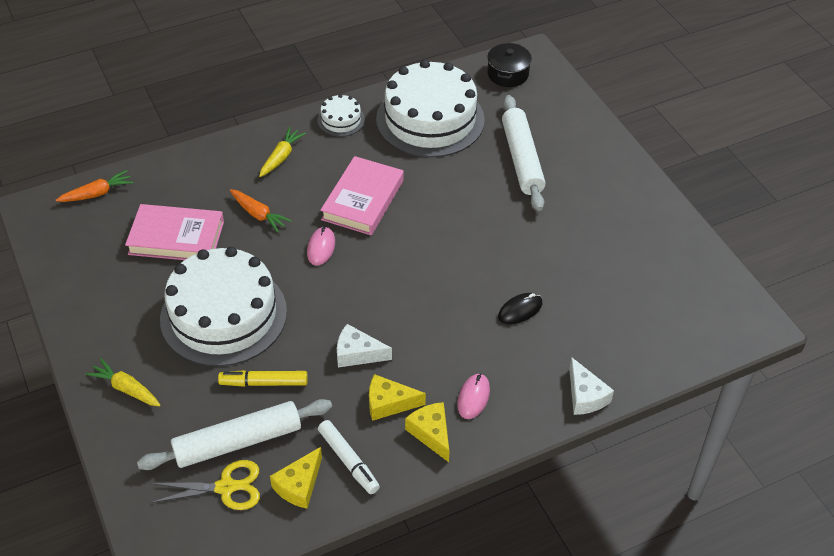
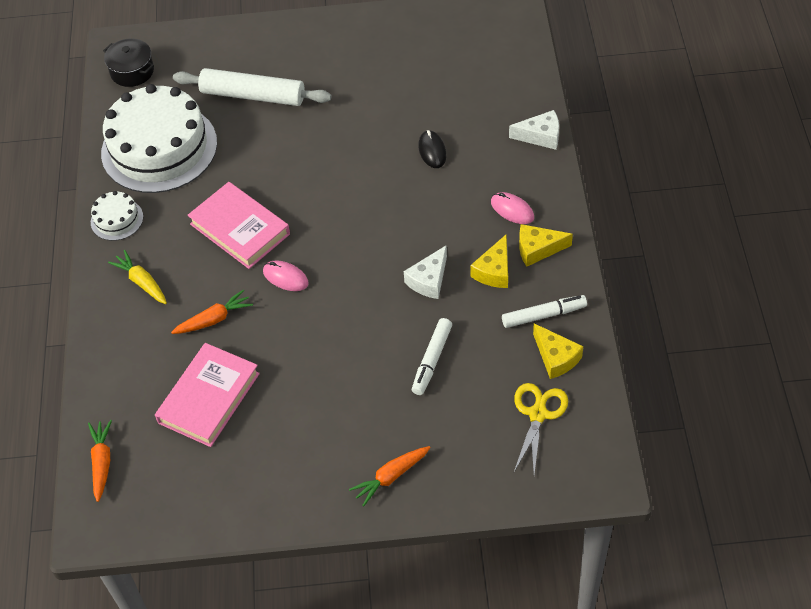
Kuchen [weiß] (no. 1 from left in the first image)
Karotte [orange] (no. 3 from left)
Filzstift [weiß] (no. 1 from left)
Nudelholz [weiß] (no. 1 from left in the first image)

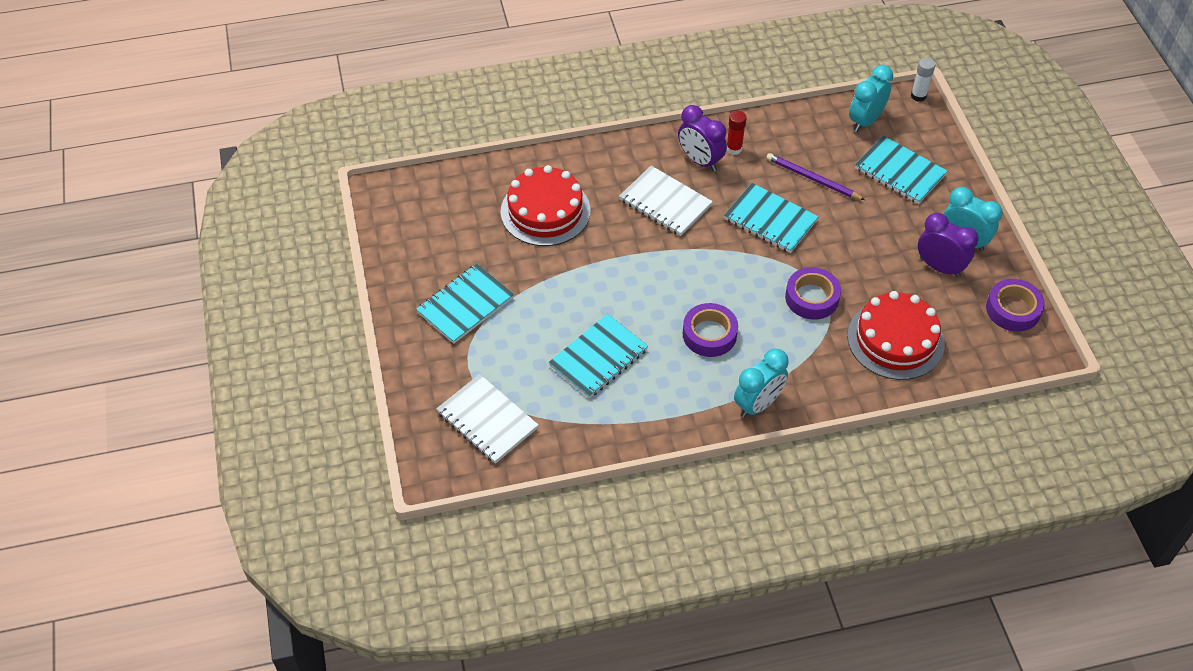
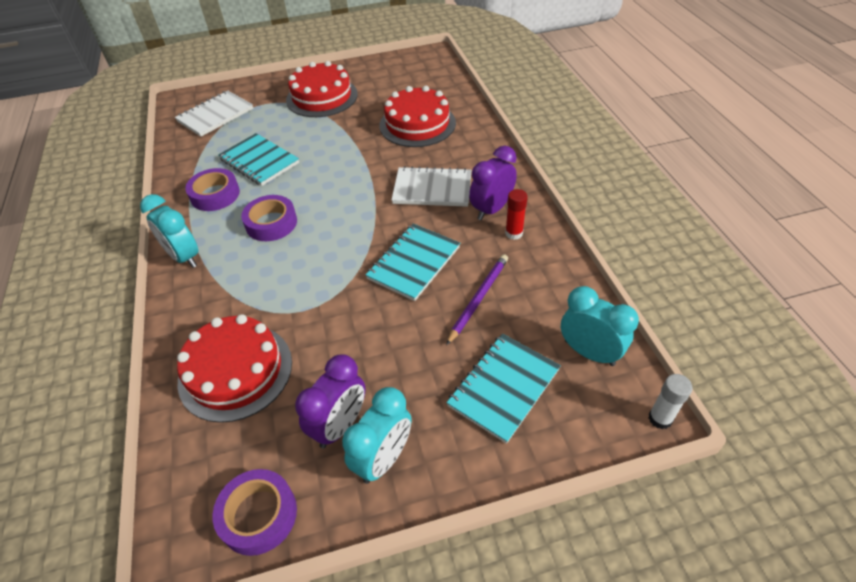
Notizbuch [weiß] (no. 2 from left)
Kuchen [rot] (no. 2 from left)
Klebeband [lila] (no. 1 from left)

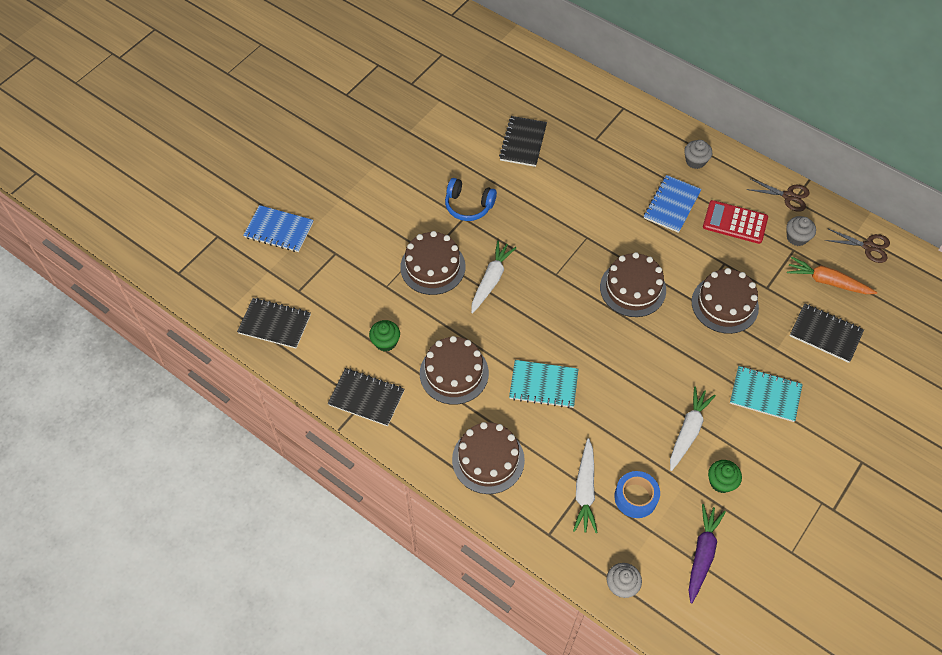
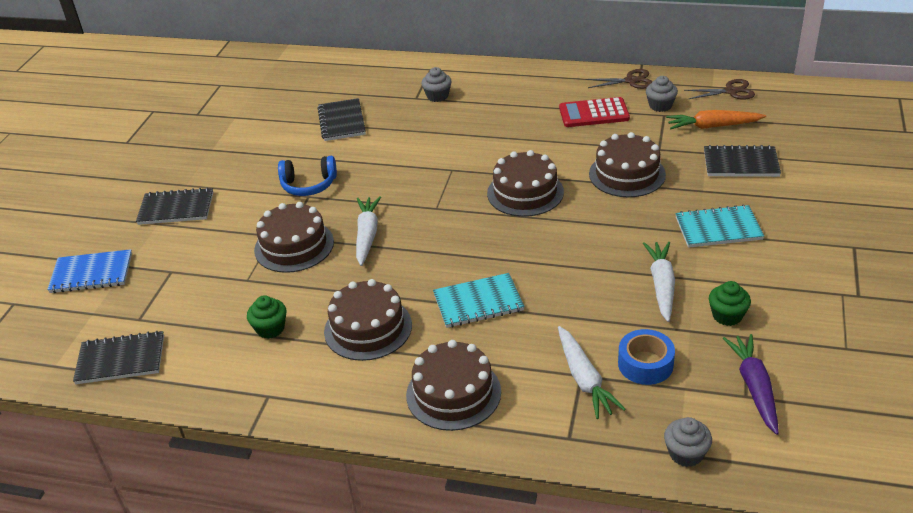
Muffin [grau] (no. 1 from left)
Notizbuch [blau] (no. 2 from left in the first image)
Notizbuch [schwarz] (no. 2 from left)

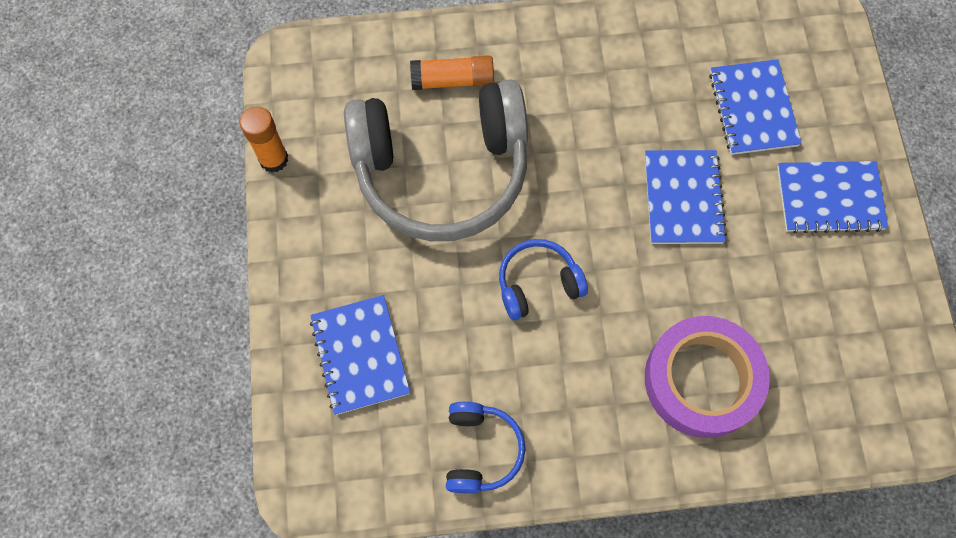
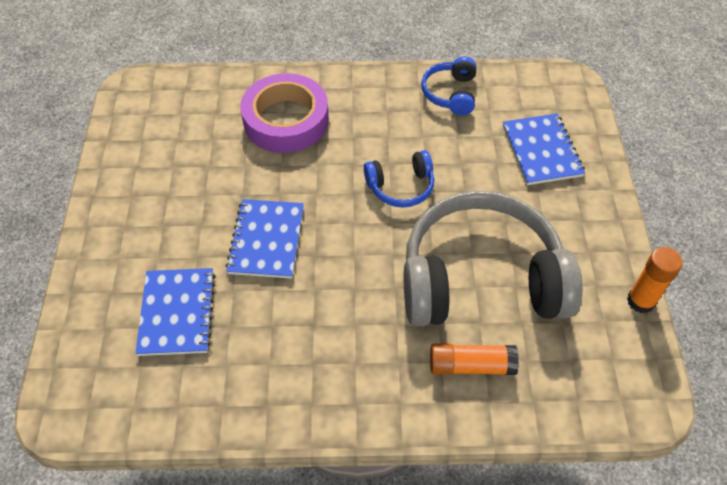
Notizbuch [blau] (no. 4 from left in the first image)

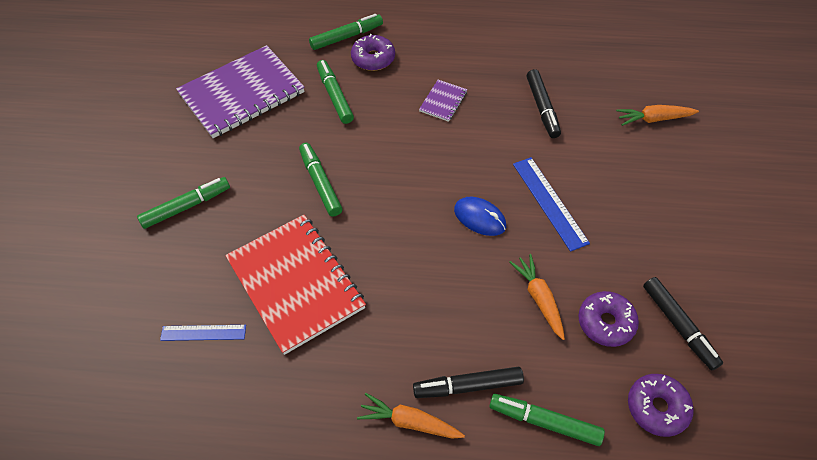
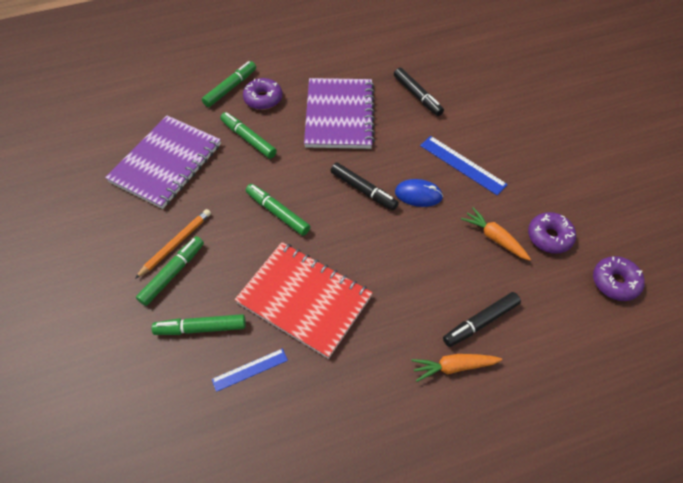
Notizbuch [lila] (no. 2 from left)
Karotte [orange] (no. 3 from left in the first image)
Filzstift [schwarz] (no. 1 from left)
Filzstift [grün] (no. 2 from left)
Bleistift [orange]

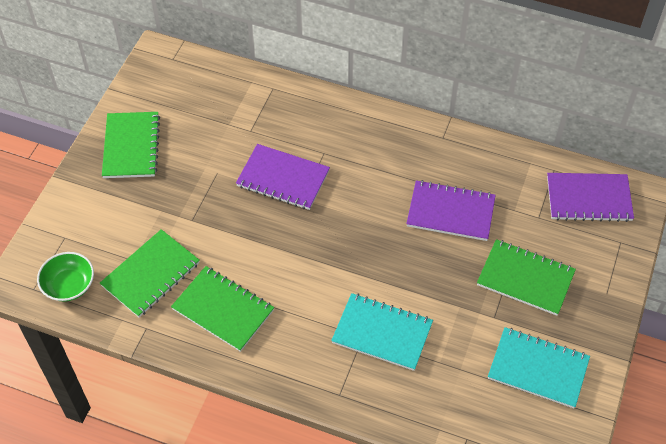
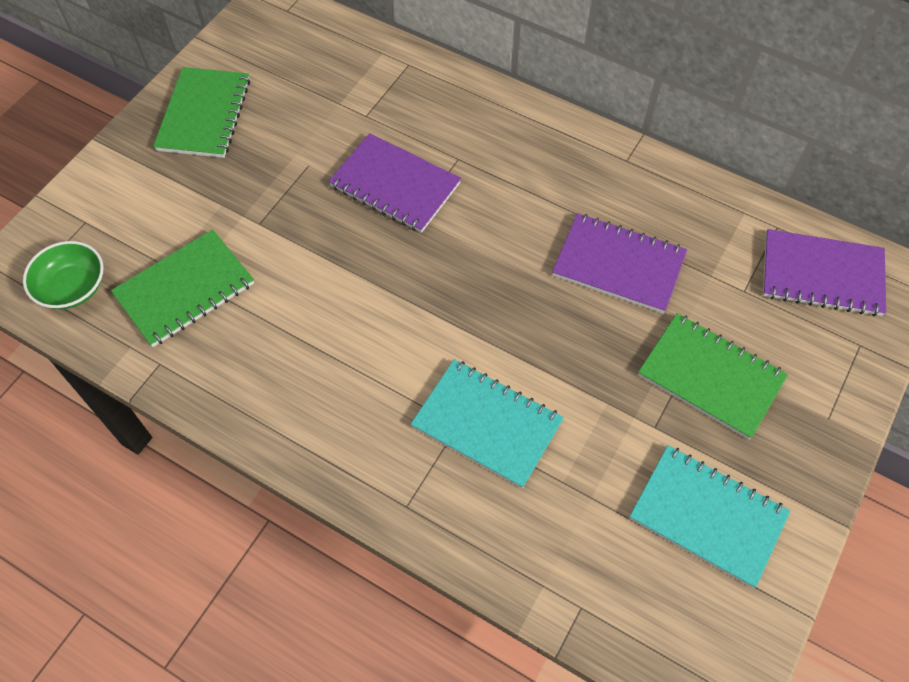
Notizbuch [grün] (no. 3 from left in the first image)

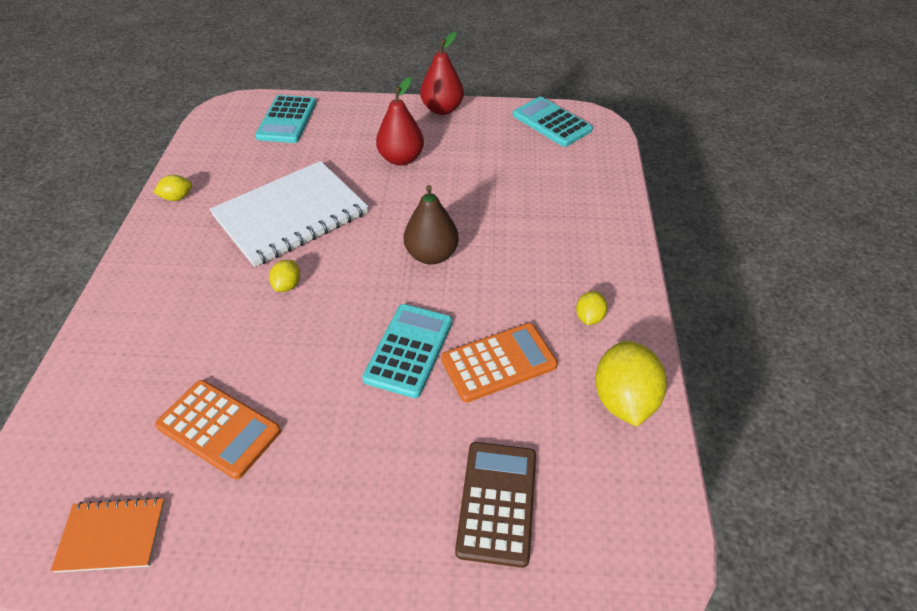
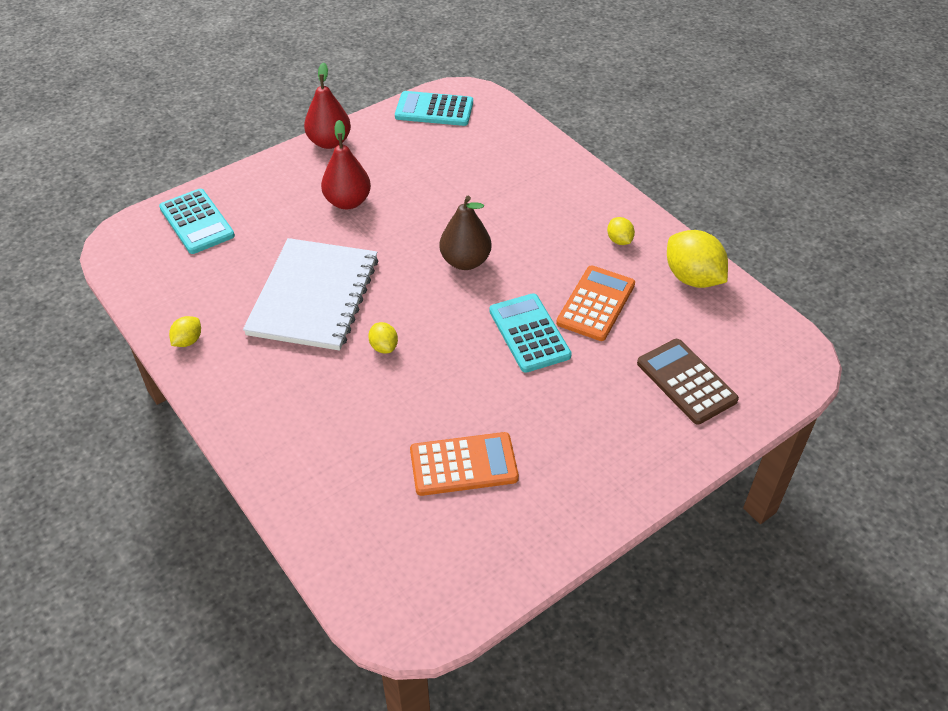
Notizbuch [orange]

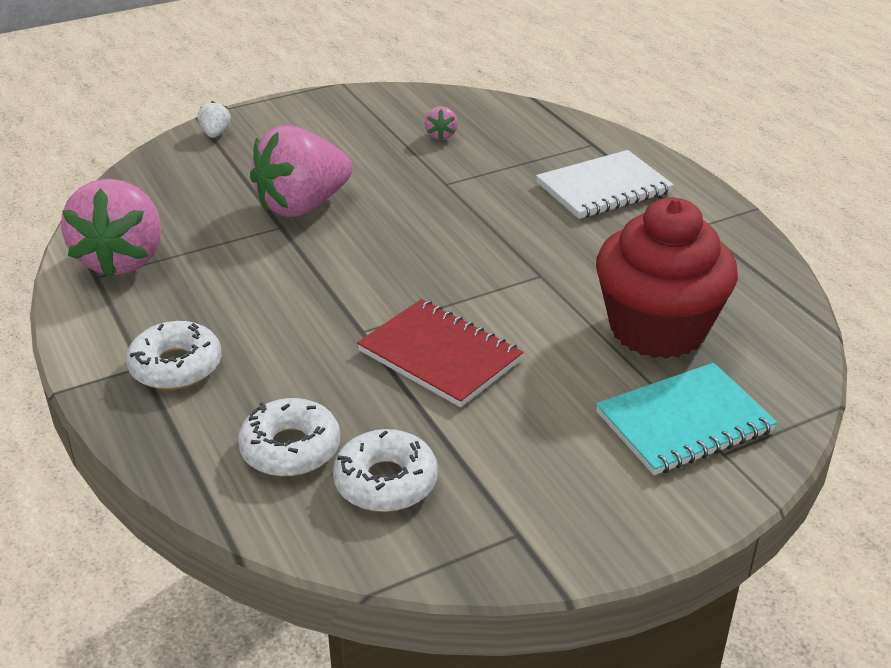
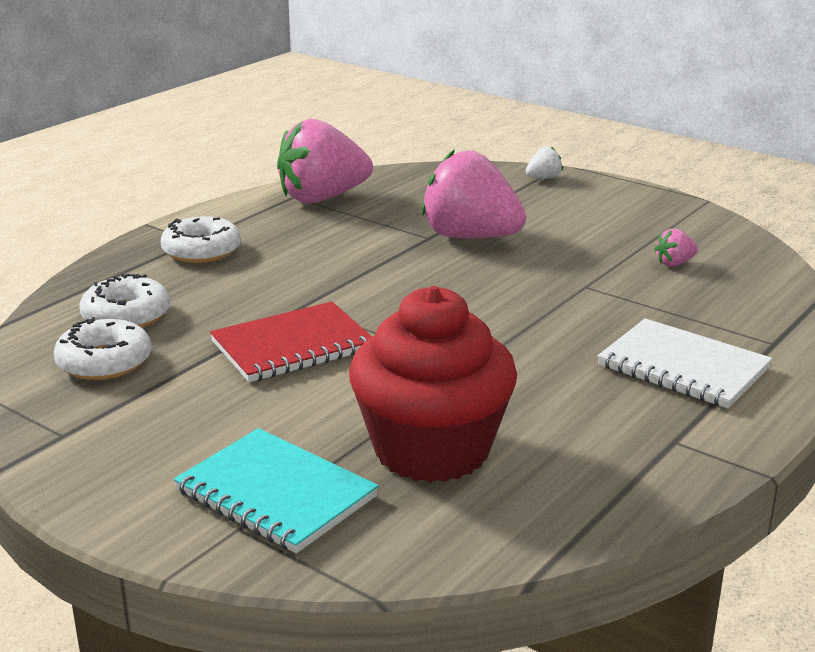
Notizbuch [rot]

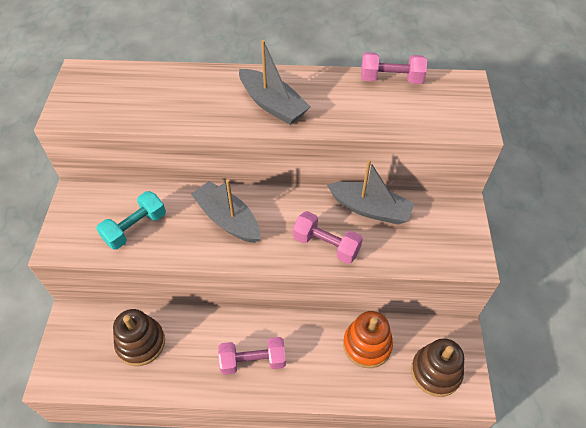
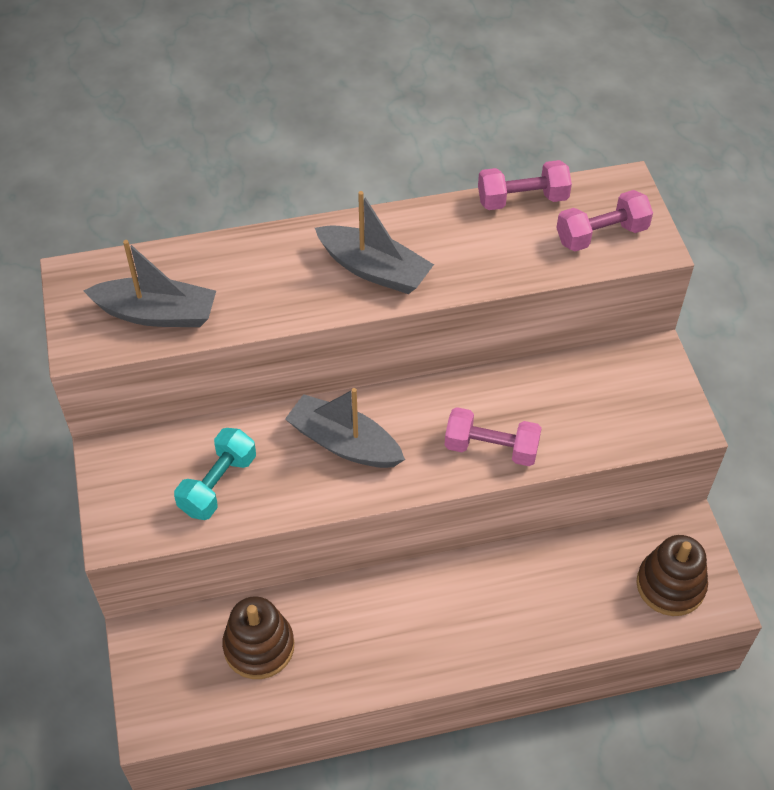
Boot [grau] (no. 1 from left)
Stapelspielzeug [orange]
Hantel [rosa] (no. 3 from left)

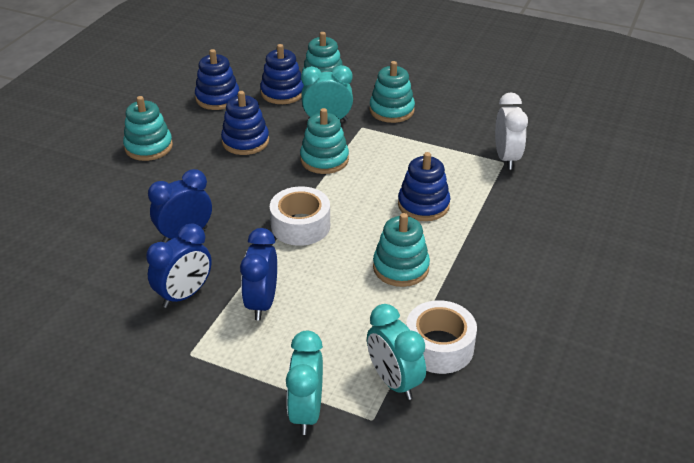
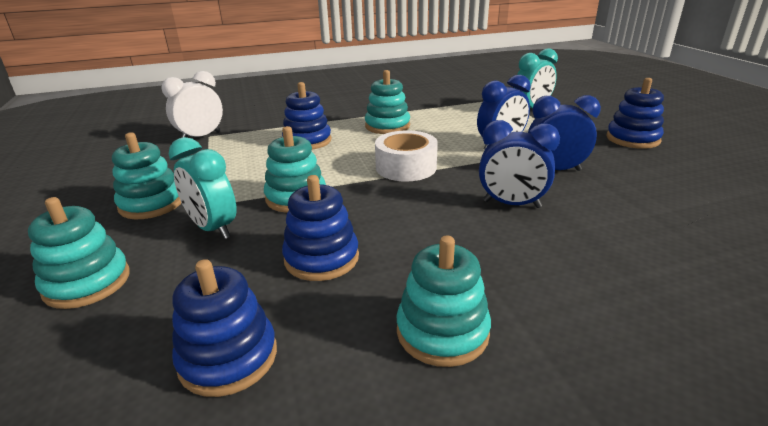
Stapelspielzeug [blau] (no. 4 from left)
Klebeband [weiß] (no. 2 from left in the first image)
Wecker [türkis] (no. 3 from left in the first image)

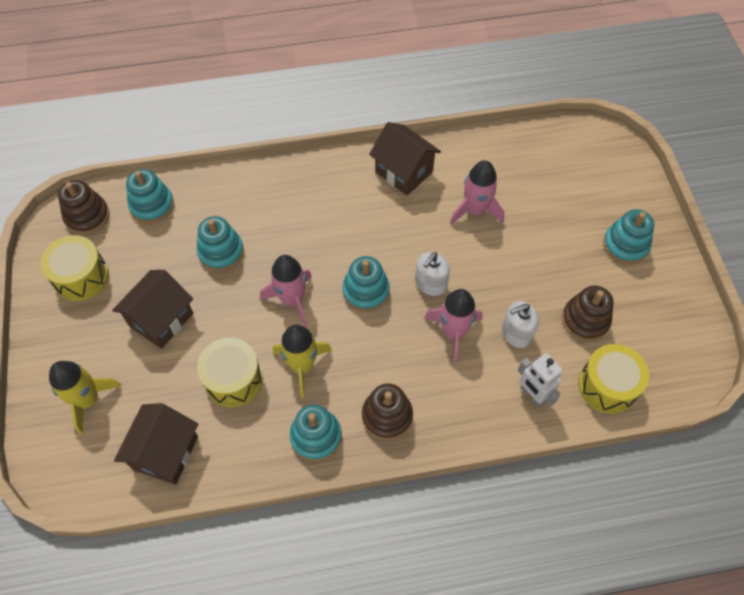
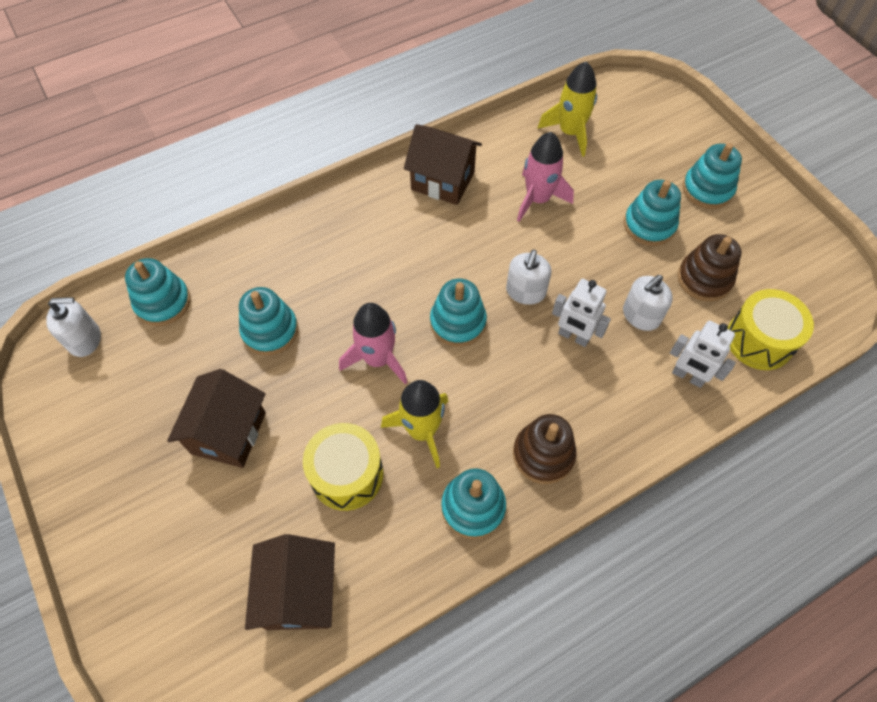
Seifenspender [weiß] (no. 1 from left)
Trommel [gelb] (no. 1 from left in the first image)
Roboter [weiß] (no. 1 from left)
Rakete [gelb] (no. 2 from left)
Stapelspielzeug [türkis] (no. 5 from left)

